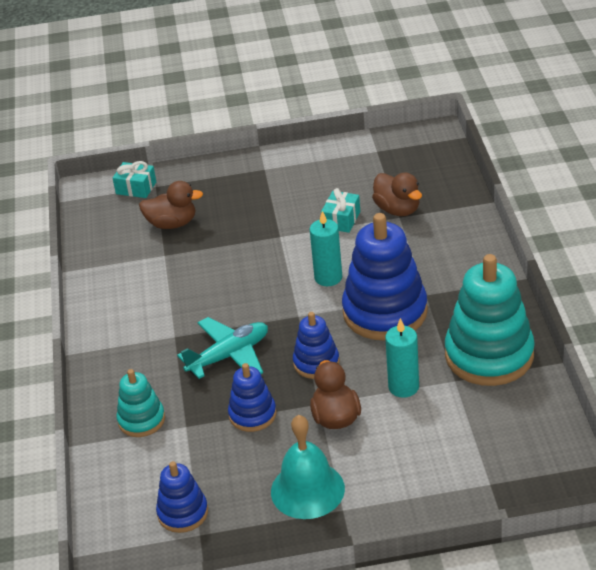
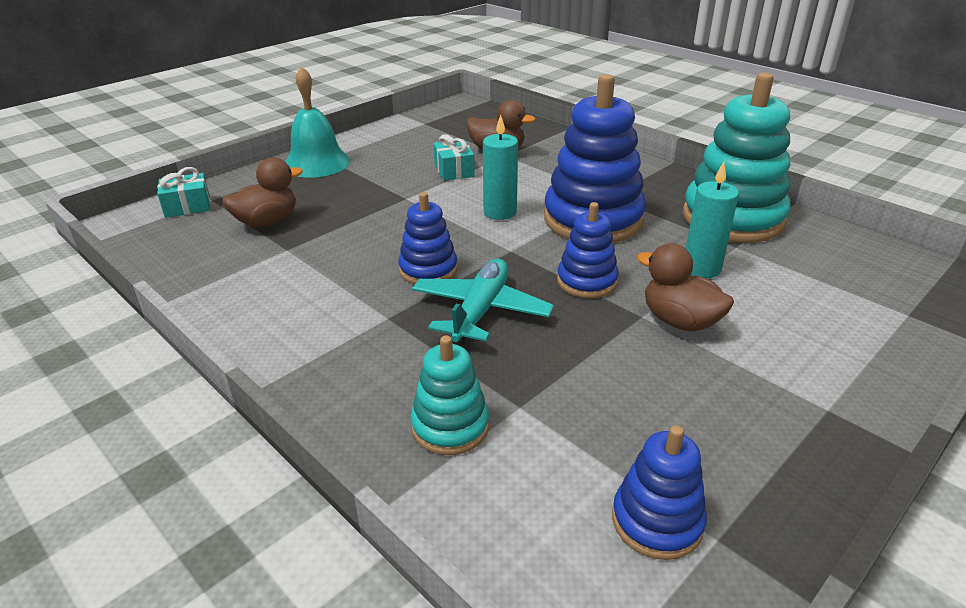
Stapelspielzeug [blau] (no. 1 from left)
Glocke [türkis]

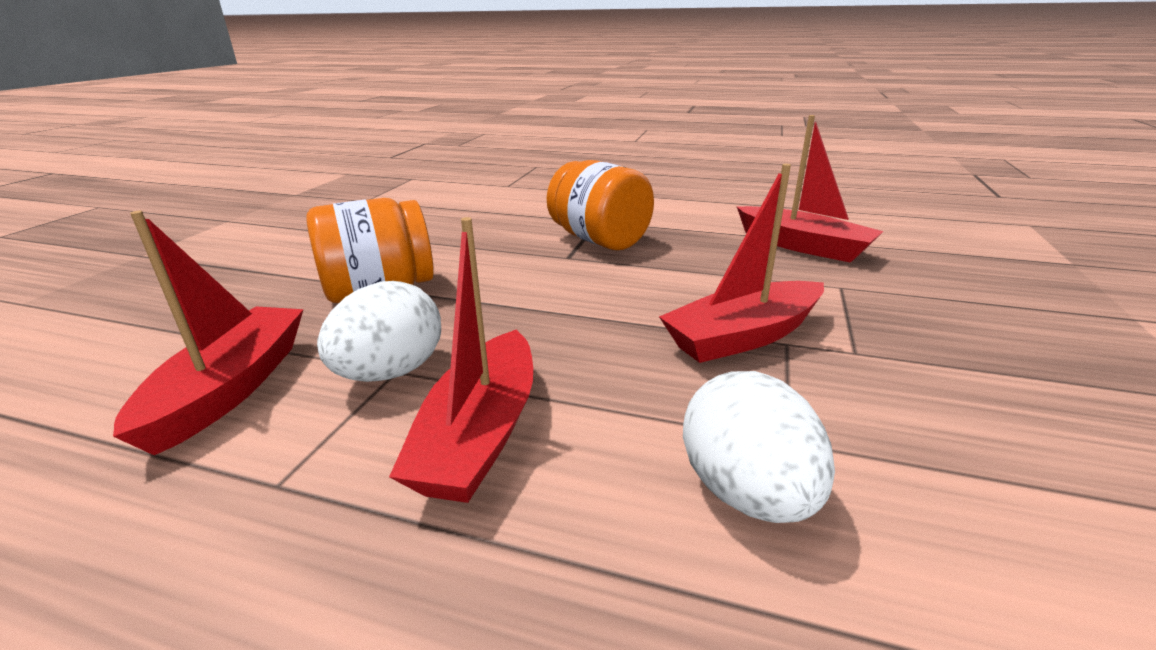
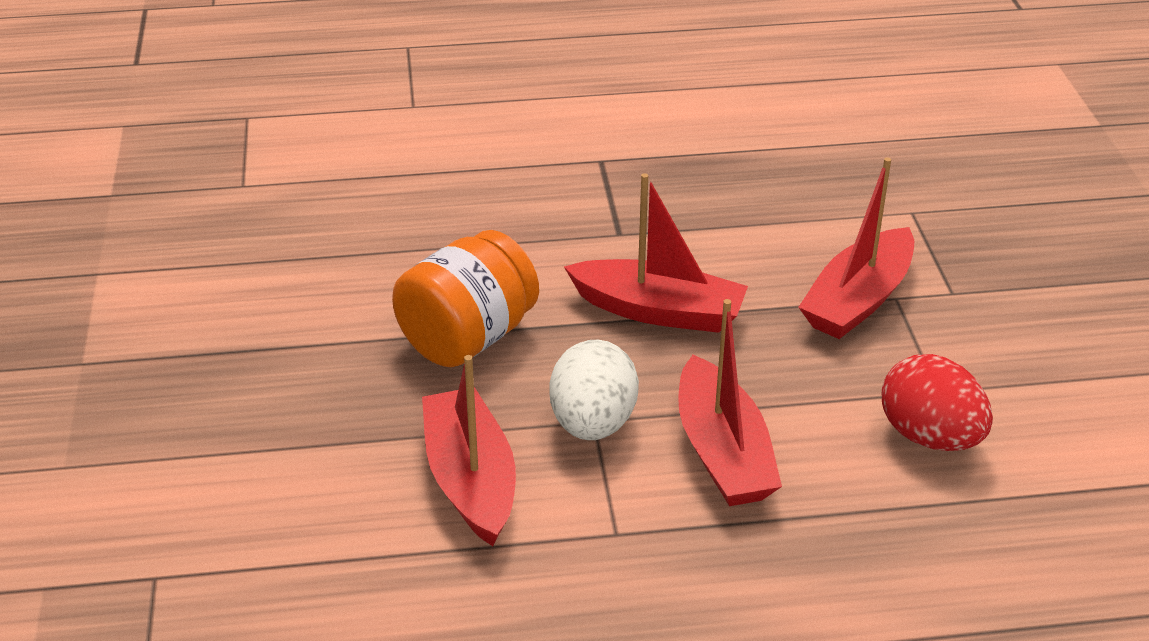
Boot [rot] (no. 2 from left)
Einmachglas [orange] (no. 2 from left in the first image)
Ei [rot]

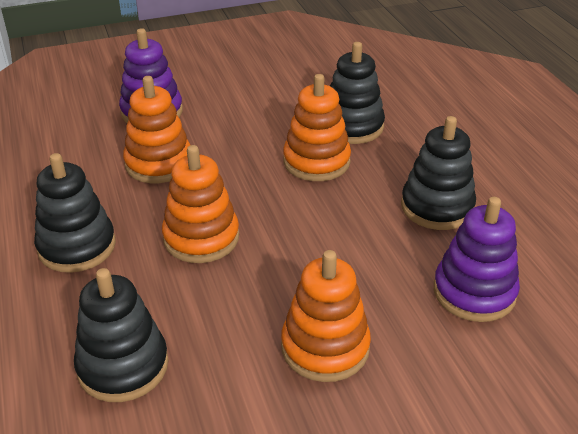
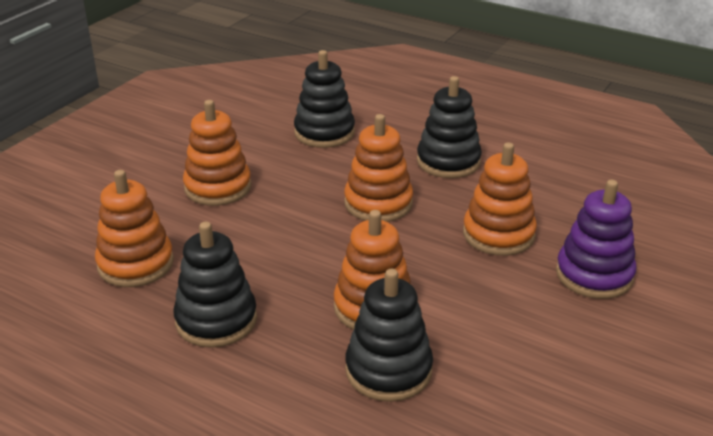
Stapelspielzeug [orange] (no. 1 from left)

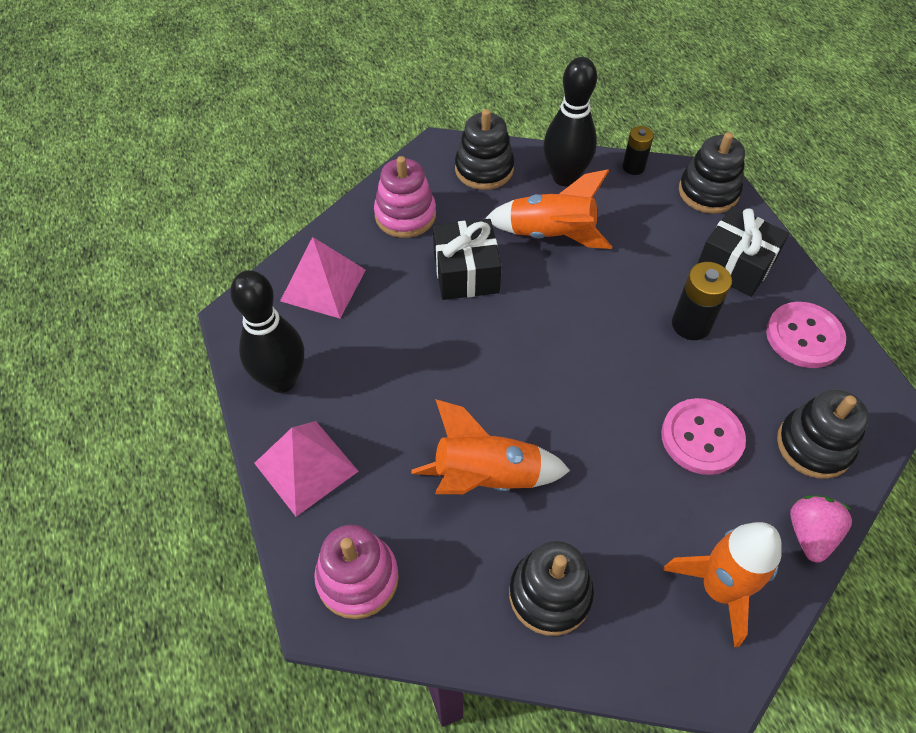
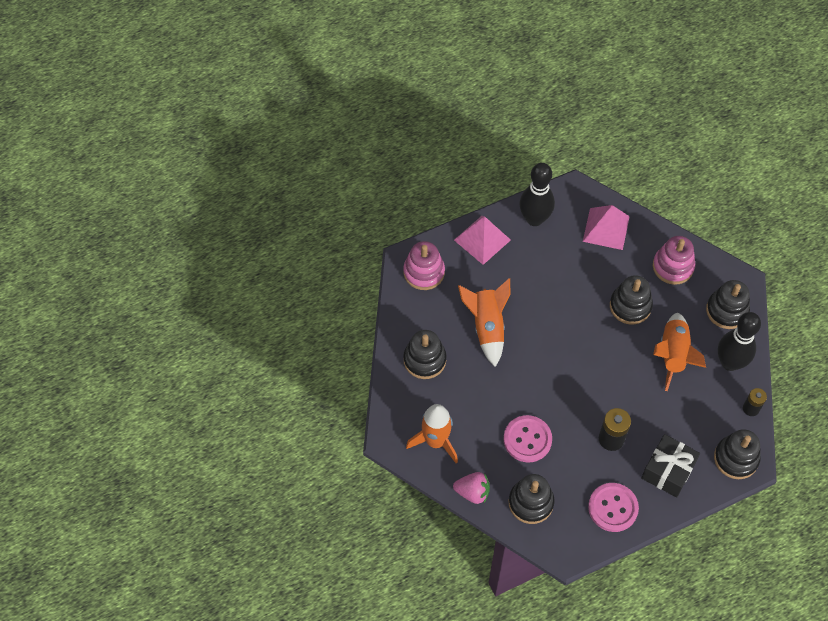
Stapelspielzeug [schwarz] (no. 3 from left)

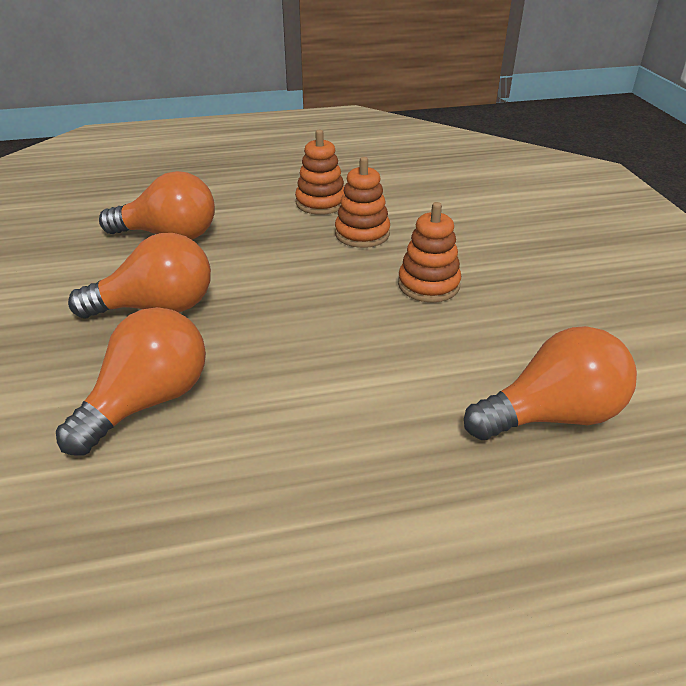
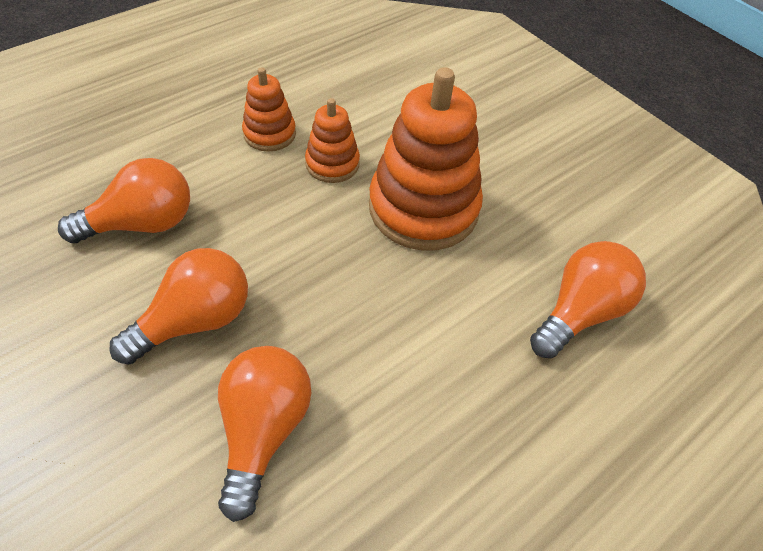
Stapelspielzeug [orange] (no. 3 from left)

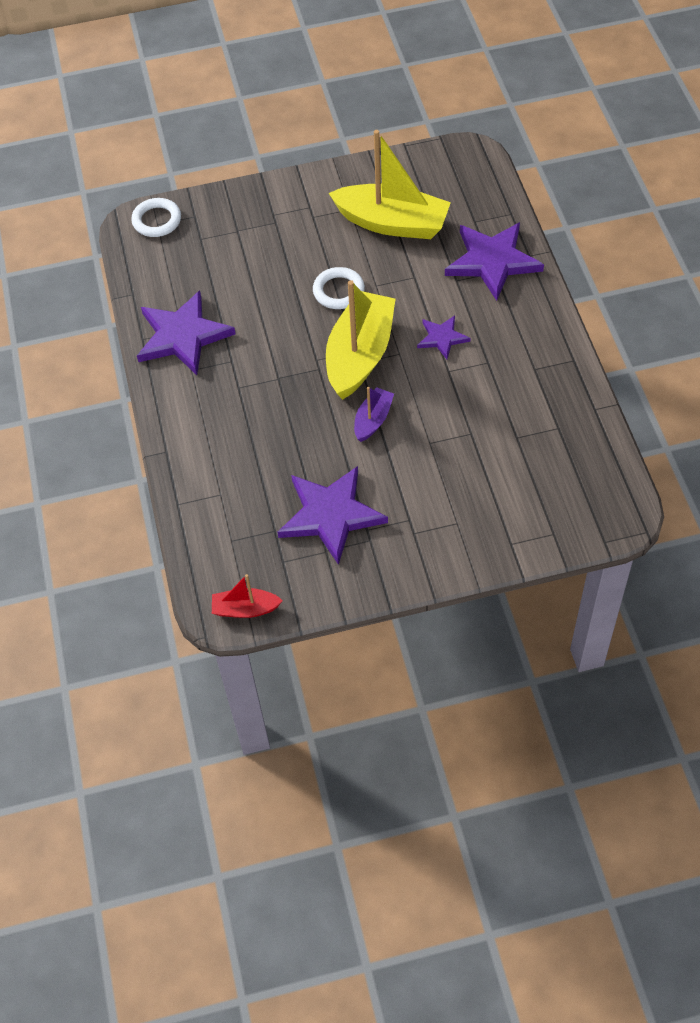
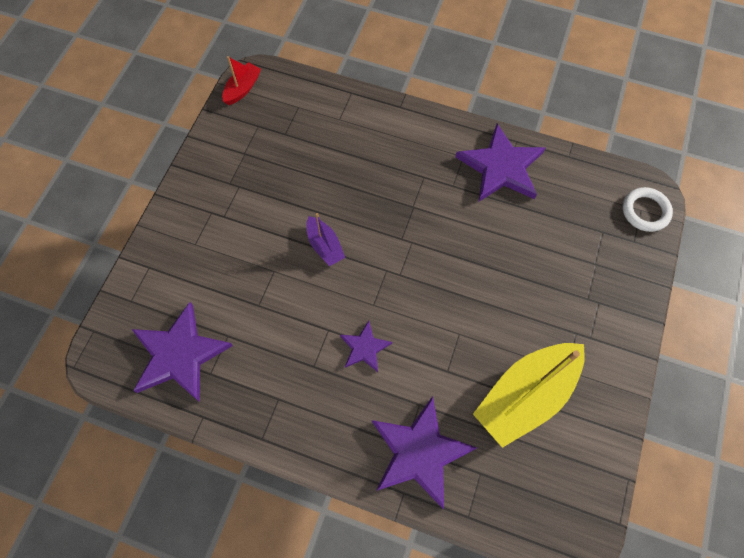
Ring [weiß] (no. 2 from left in the first image)
Boot [gelb] (no. 1 from left in the first image)
Stern [lila] (no. 1 from left)

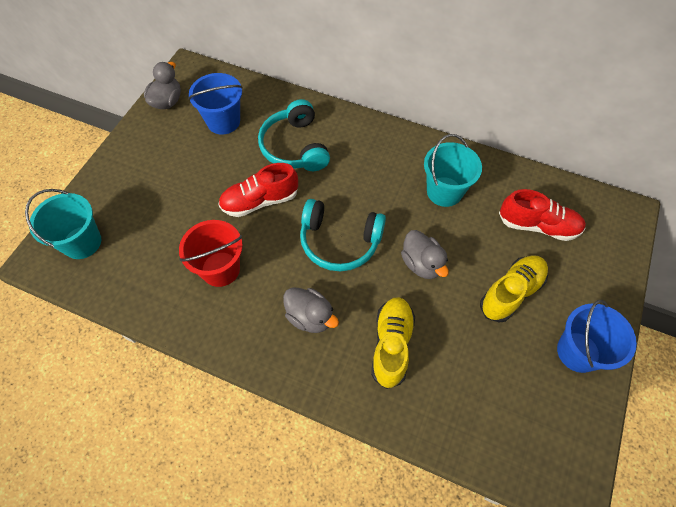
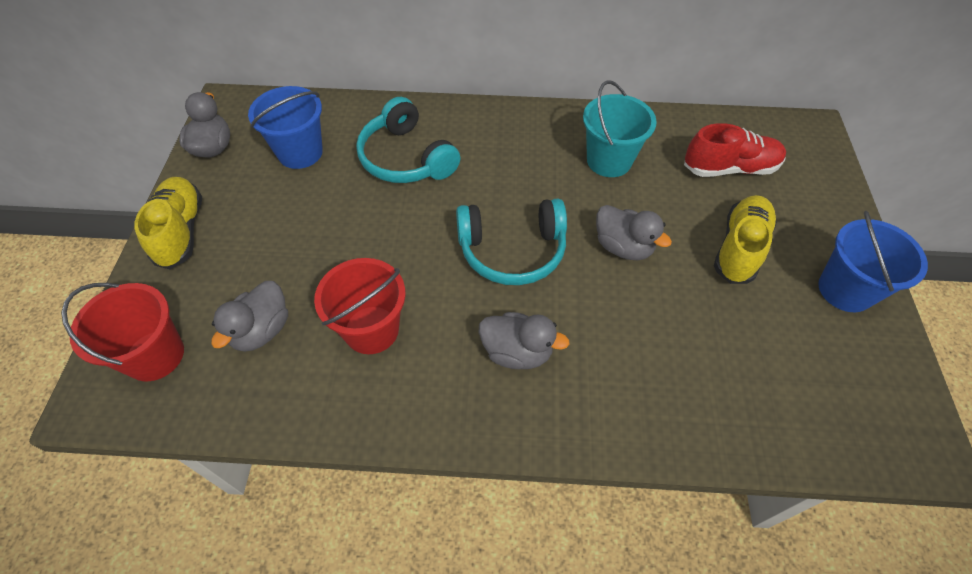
Schuh [rot] (no. 1 from left in the first image)
Eimer [rot] (no. 1 from left)
Schuh [gelb] (no. 1 from left)
Ente [grau] (no. 2 from left)

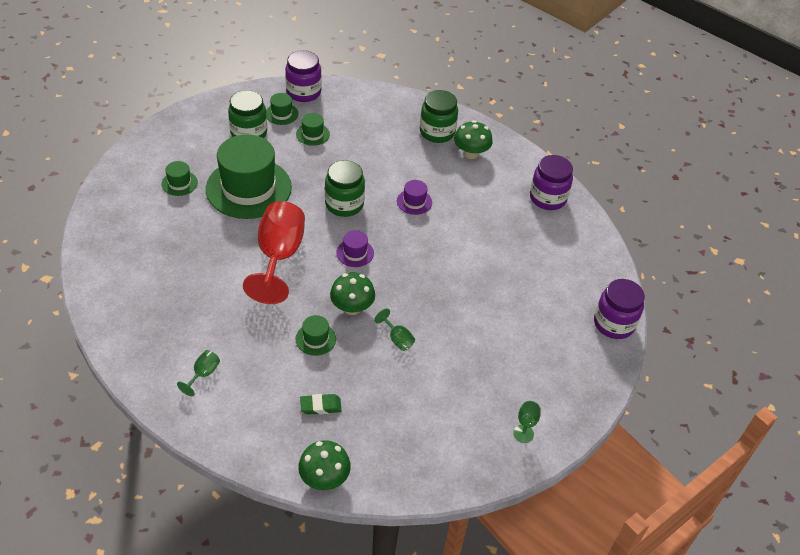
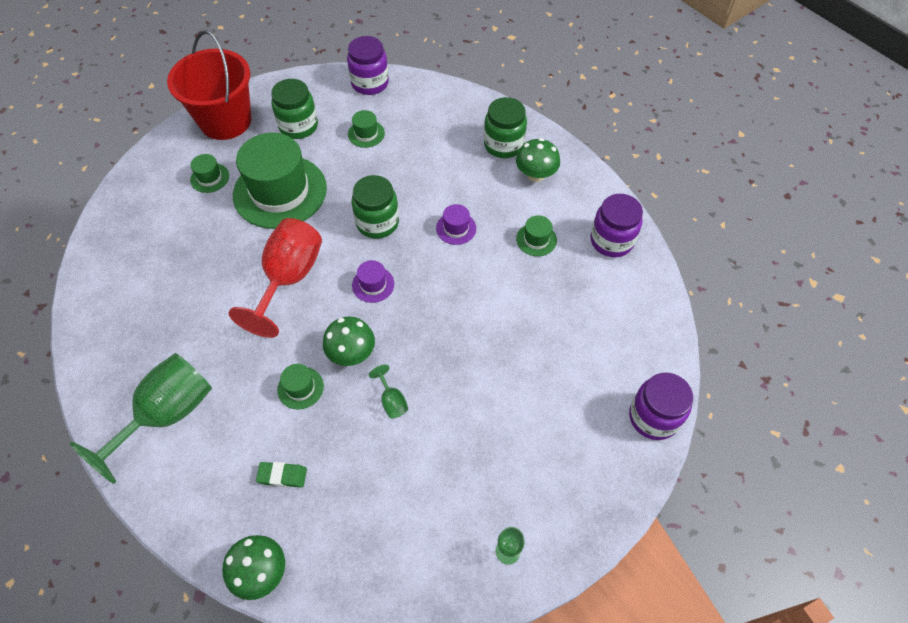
Hut [grün] (no. 5 from left)
Kelch [grün] (no. 1 from left)
Eimer [rot]

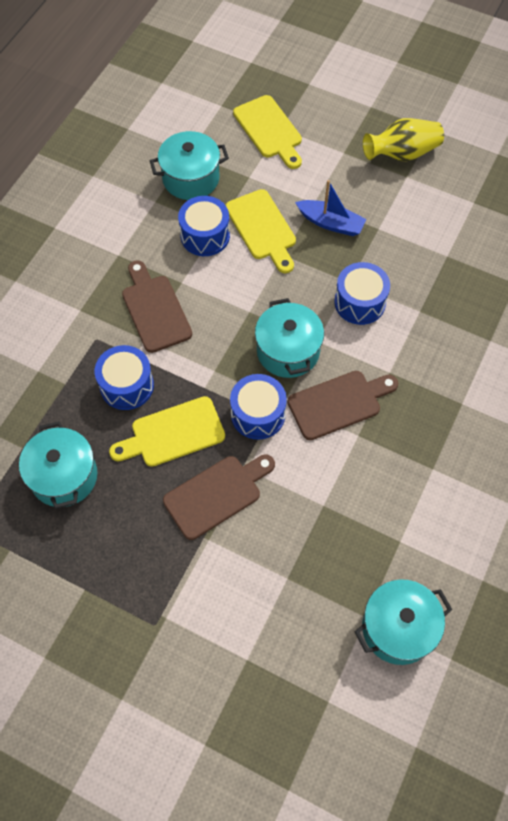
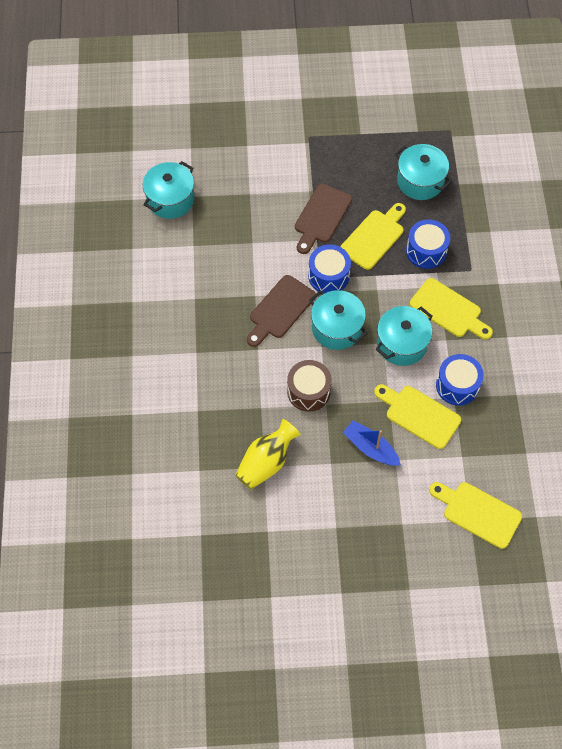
Vase [gelb]
Kochtopf [türkis] (no. 3 from left)
Boot [blau]
Schneidebrett [gelb] (no. 3 from left)
Trommel [braun]

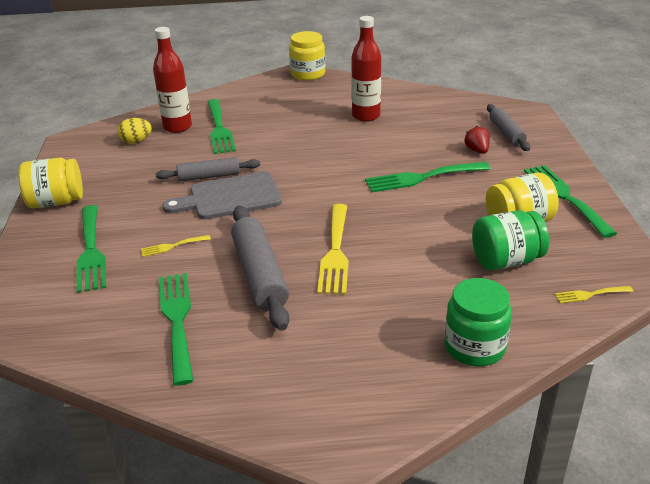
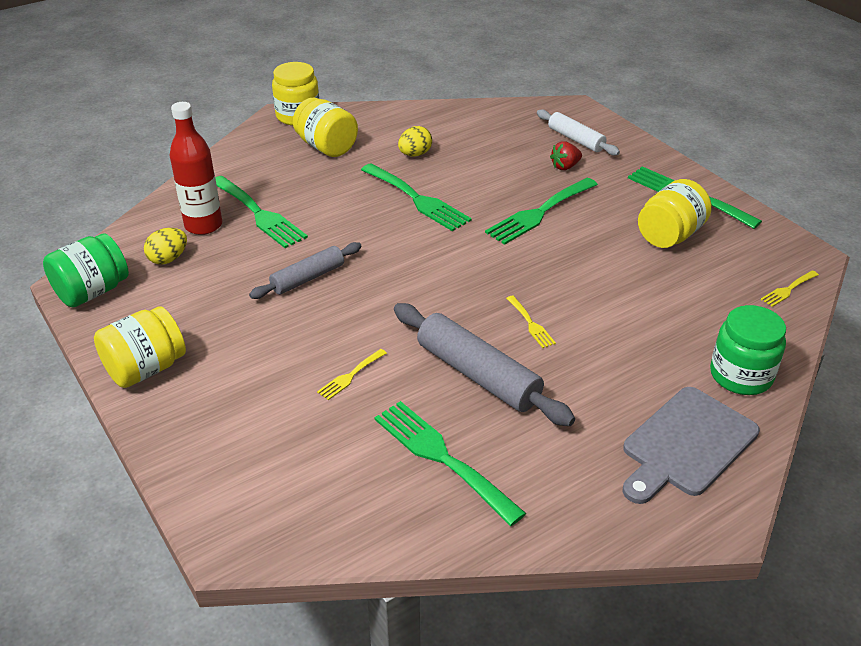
Ei [gelb] (no. 2 from left)
Nudelholz [weiß]
Erdbeere [rot]
Schneidebrett [grau]
Gabel [gelb] (no. 2 from left)
Gabel [grün] (no. 2 from left)
Einmachglas [grün] (no. 1 from left)
Einmachglas [gelb] (no. 3 from left)

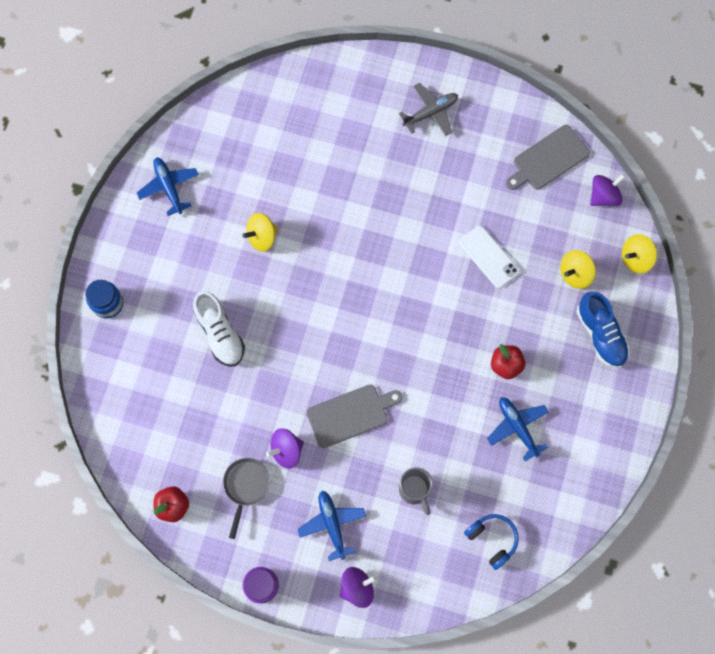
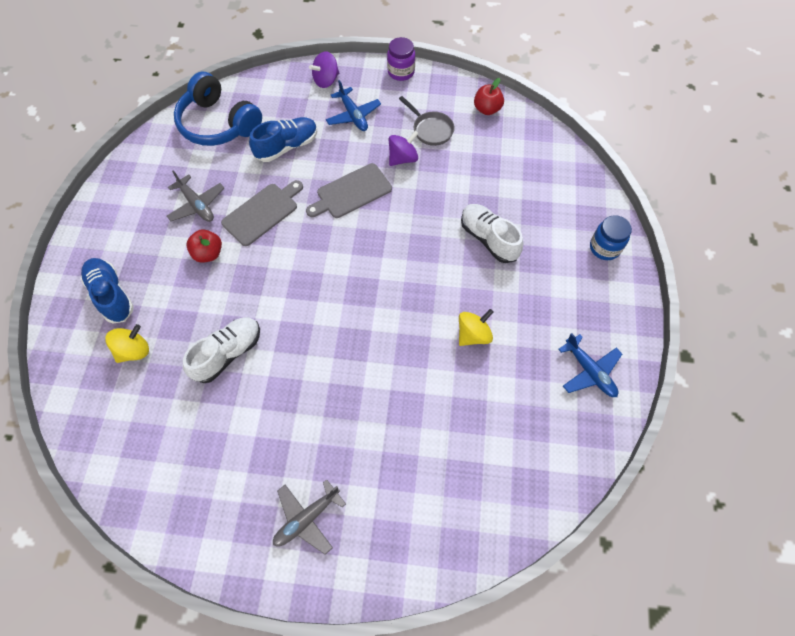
Schneidebrett [grau] (no. 1 from left)
Kreisel [lila] (no. 3 from left in the first image)
Schuh [weiß] (no. 1 from left)
Kreisel [gelb] (no. 3 from left in the first image)
Flugzeug [grau] (no. 1 from left)
Pfanne [grau]
Schuh [blau] (no. 2 from left)
Kopfhörer [blau]

